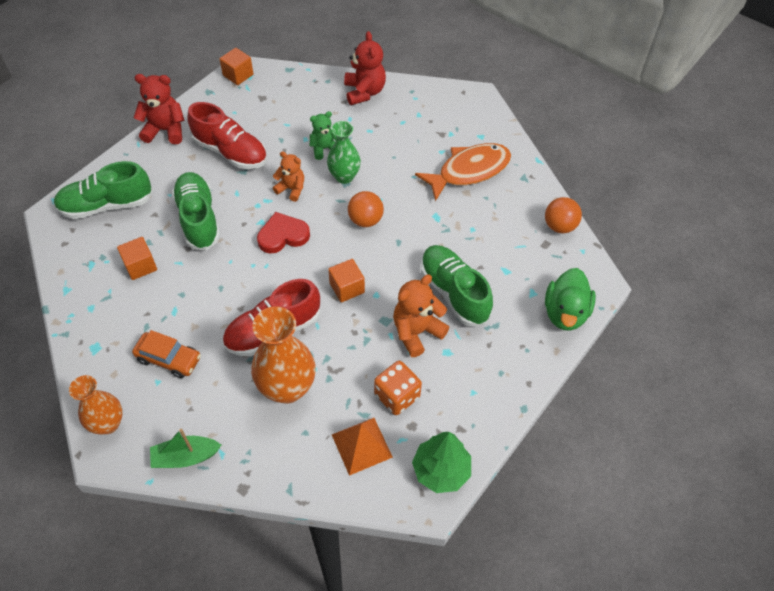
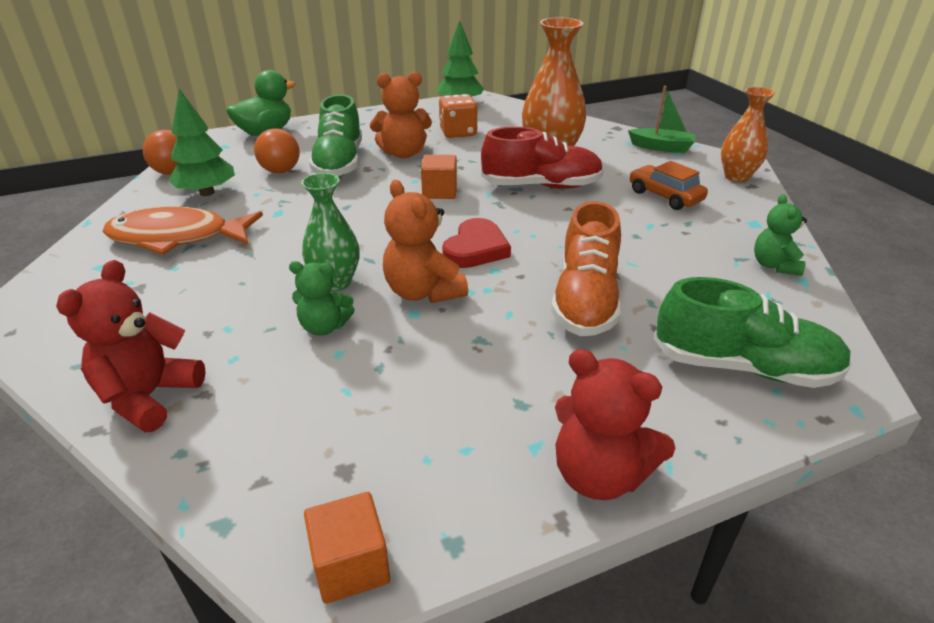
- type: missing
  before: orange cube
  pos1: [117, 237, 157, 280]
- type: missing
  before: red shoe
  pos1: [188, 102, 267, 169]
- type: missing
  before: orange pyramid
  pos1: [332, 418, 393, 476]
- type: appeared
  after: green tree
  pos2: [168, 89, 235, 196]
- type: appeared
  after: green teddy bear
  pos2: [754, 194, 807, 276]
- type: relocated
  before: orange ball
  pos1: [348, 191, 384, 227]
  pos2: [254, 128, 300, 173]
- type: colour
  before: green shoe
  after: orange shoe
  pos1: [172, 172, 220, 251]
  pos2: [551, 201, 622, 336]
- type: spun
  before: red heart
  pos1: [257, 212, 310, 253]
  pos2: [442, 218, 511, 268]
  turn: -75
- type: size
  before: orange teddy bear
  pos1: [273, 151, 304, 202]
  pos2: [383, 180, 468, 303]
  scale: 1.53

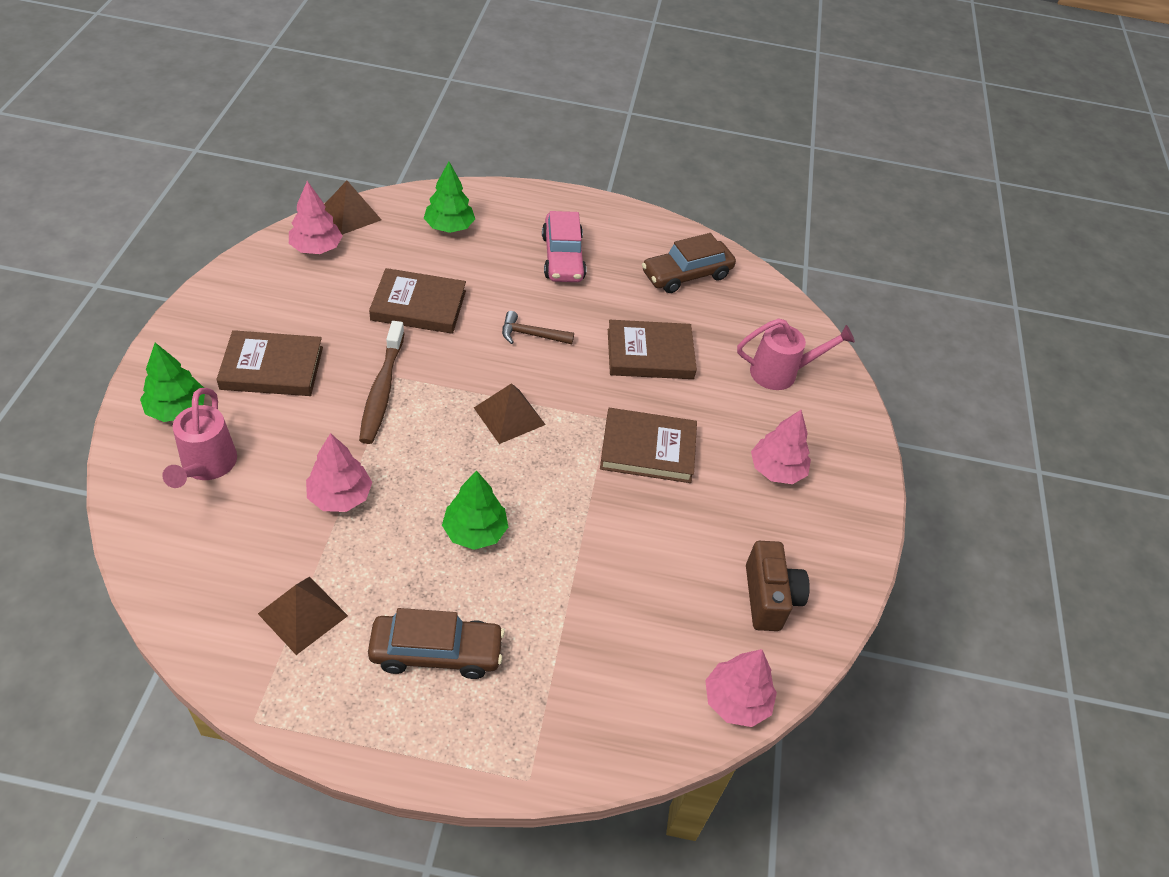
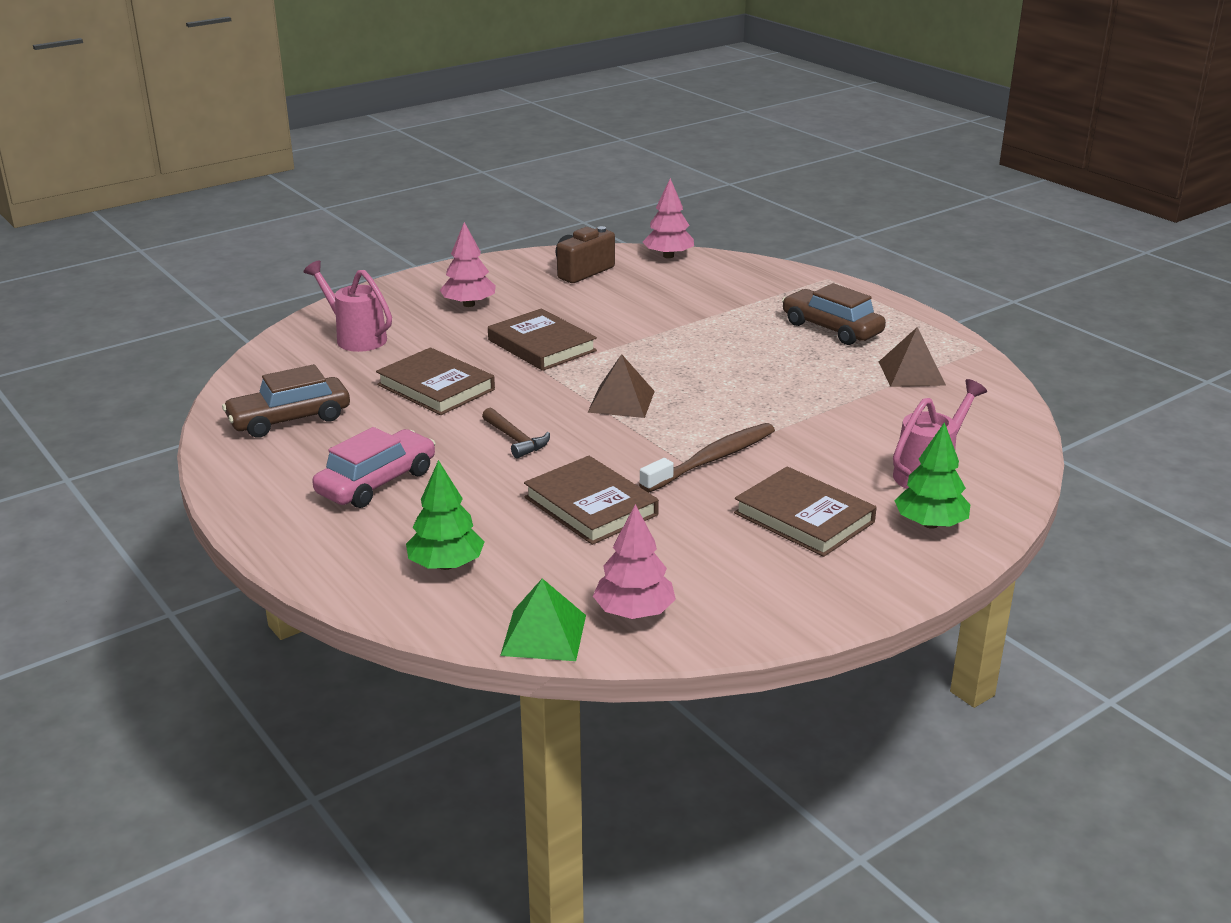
- type: missing
  before: pink tree
  pos1: [306, 433, 372, 512]
- type: missing
  before: green tree
  pos1: [442, 470, 508, 550]
- type: colour
  before: brown pyramid
  after: green pyramid
  pos1: [324, 181, 381, 235]
  pos2: [500, 578, 586, 661]
- type: spun
  before: brown car
  pos1: [642, 233, 736, 293]
  pos2: [222, 364, 350, 438]
  turn: 135

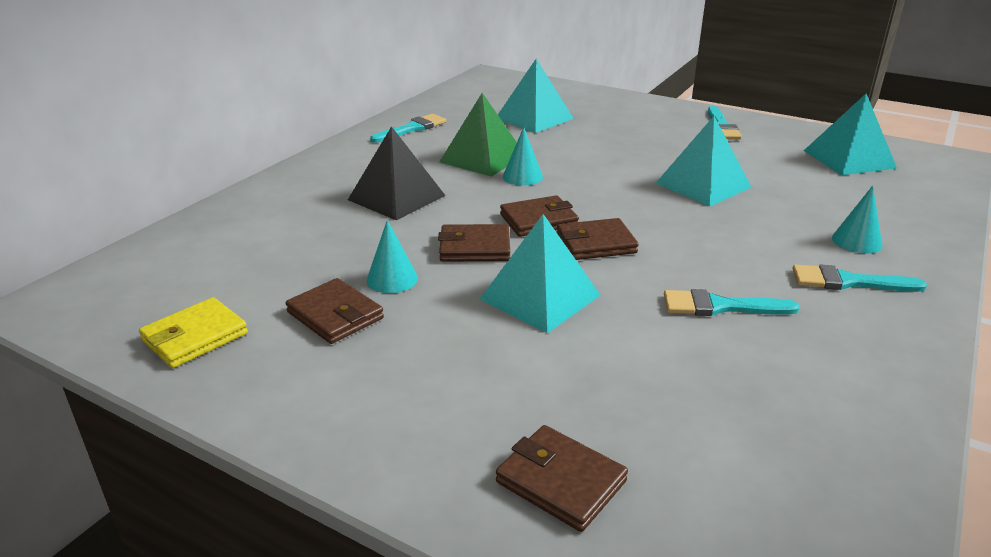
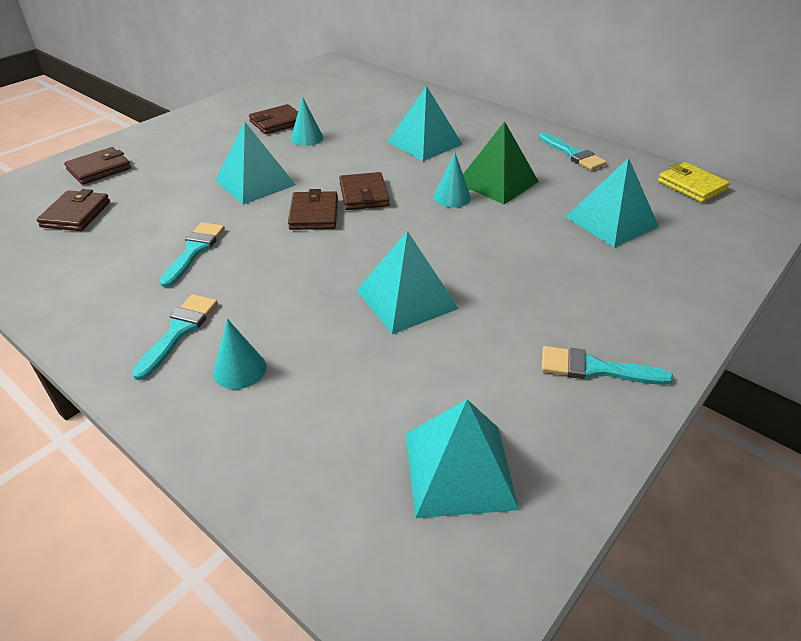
- type: relocated
  before: yellow wallet
  pos1: [139, 297, 248, 368]
  pos2: [658, 162, 730, 203]
- type: relocated
  before: brown wallet
  pos1: [438, 224, 510, 262]
  pos2: [37, 189, 110, 231]
- type: colour
  before: black pyramid
  after: turquoise pyramid
  pos1: [348, 126, 446, 220]
  pos2: [387, 86, 463, 161]

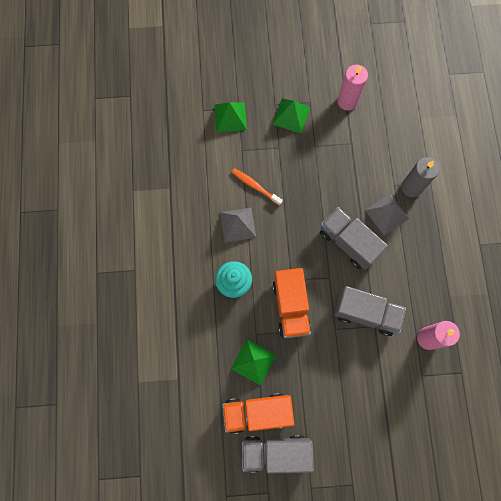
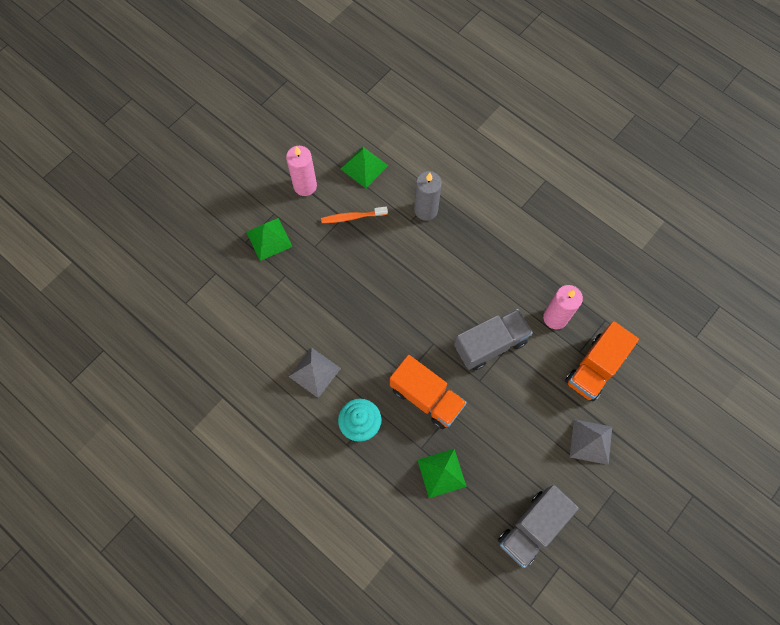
- type: missing
  before: grey truck
  pos1: [320, 207, 388, 270]
- type: relocated
  before: green pyramid
  pos1: [215, 102, 247, 132]
  pos2: [341, 146, 388, 188]
- type: relocated
  before: orange truck
  pos1: [222, 393, 294, 434]
  pos2: [565, 321, 639, 401]
- type: relocated
  before: orange toothbrush
  pos1: [232, 168, 283, 206]
  pos2: [321, 206, 388, 223]
- type: relocated
  before: grey pyramid
  pos1: [365, 194, 409, 235]
  pos2: [570, 419, 612, 465]

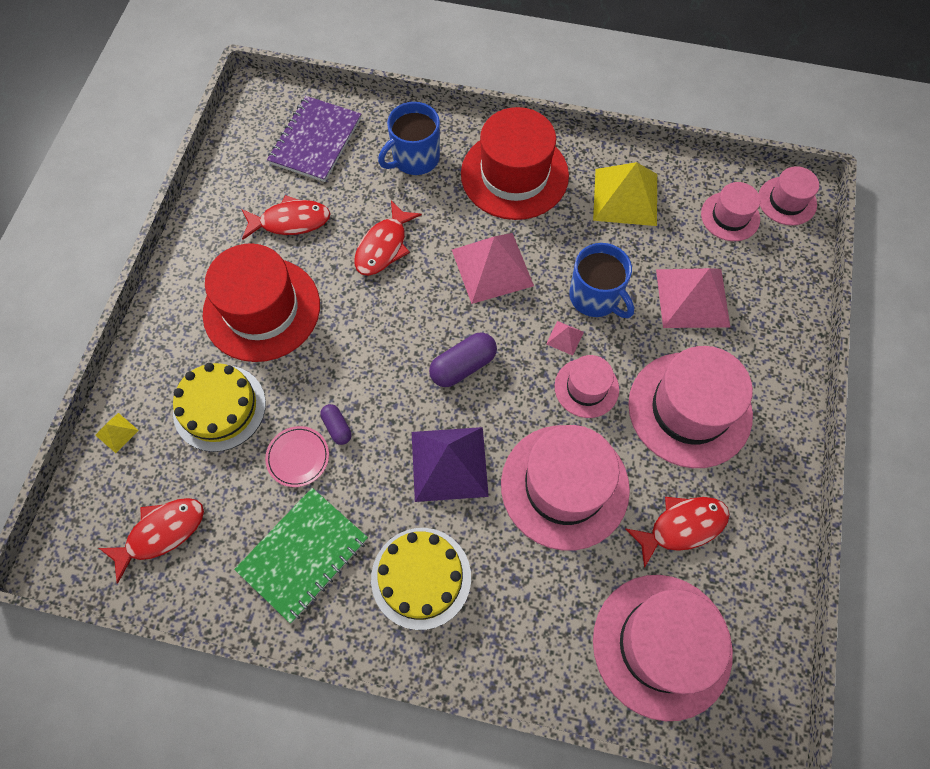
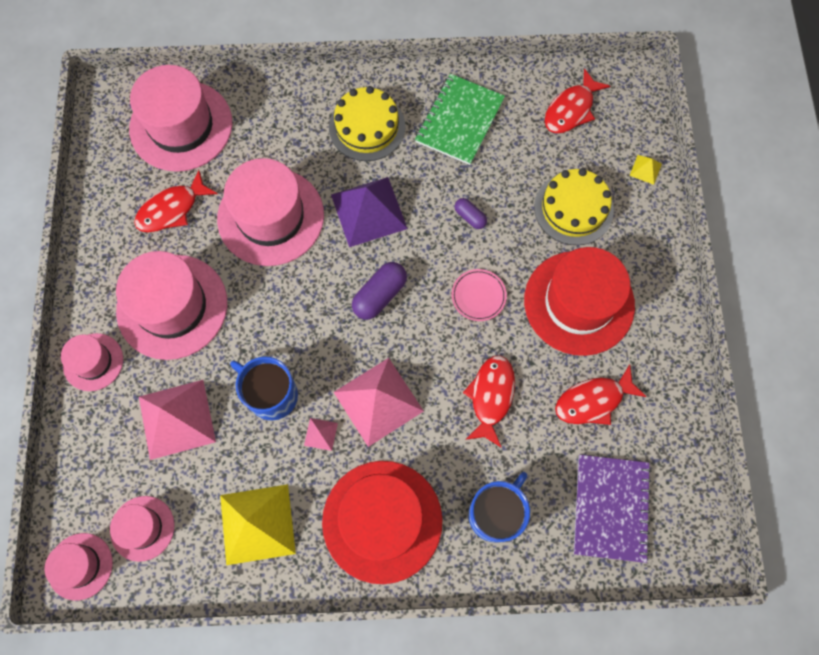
- type: relocated
  before: pink plate
  pos1: [265, 426, 329, 487]
  pos2: [452, 269, 507, 321]
- type: relocated
  before: pink pyramid
  pos1: [546, 321, 584, 356]
  pos2: [304, 418, 338, 451]
- type: relocated
  before: pink hat
  pos1: [555, 355, 619, 418]
  pos2: [61, 333, 123, 391]

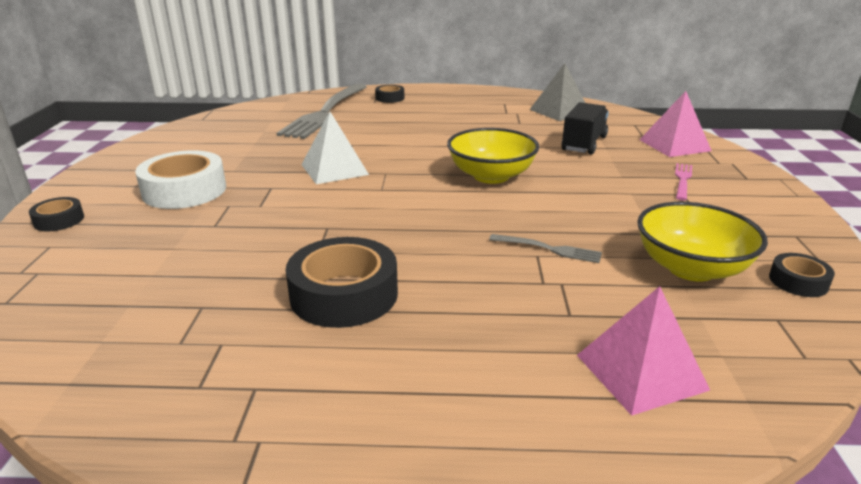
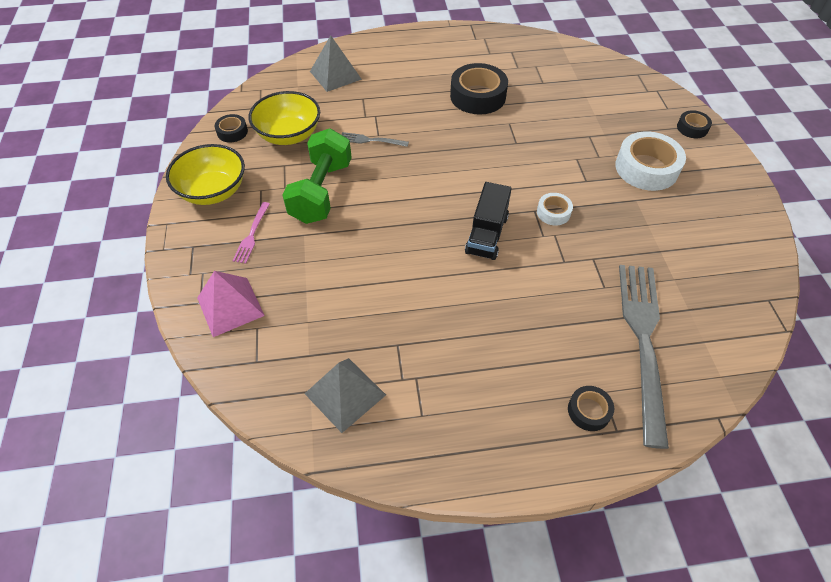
- type: appeared
  after: green dumbbell
  pos2: [282, 128, 352, 224]
- type: relocated
  before: yellow bowl
  pos1: [447, 128, 539, 184]
  pos2: [166, 144, 245, 205]
- type: relocated
  before: black truck
  pos1: [561, 102, 609, 155]
  pos2: [465, 182, 512, 260]
- type: exchanged
  before: white pyramid
  after: white tape
  pos1: [301, 111, 369, 184]
  pos2: [537, 193, 573, 225]
- type: colour
  before: pink pyramid
  after: grey pyramid
  pos1: [577, 286, 710, 416]
  pos2: [310, 35, 362, 92]

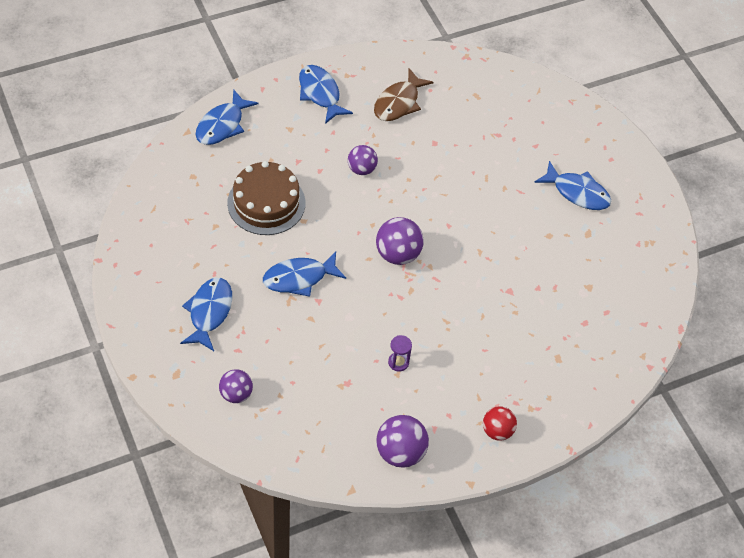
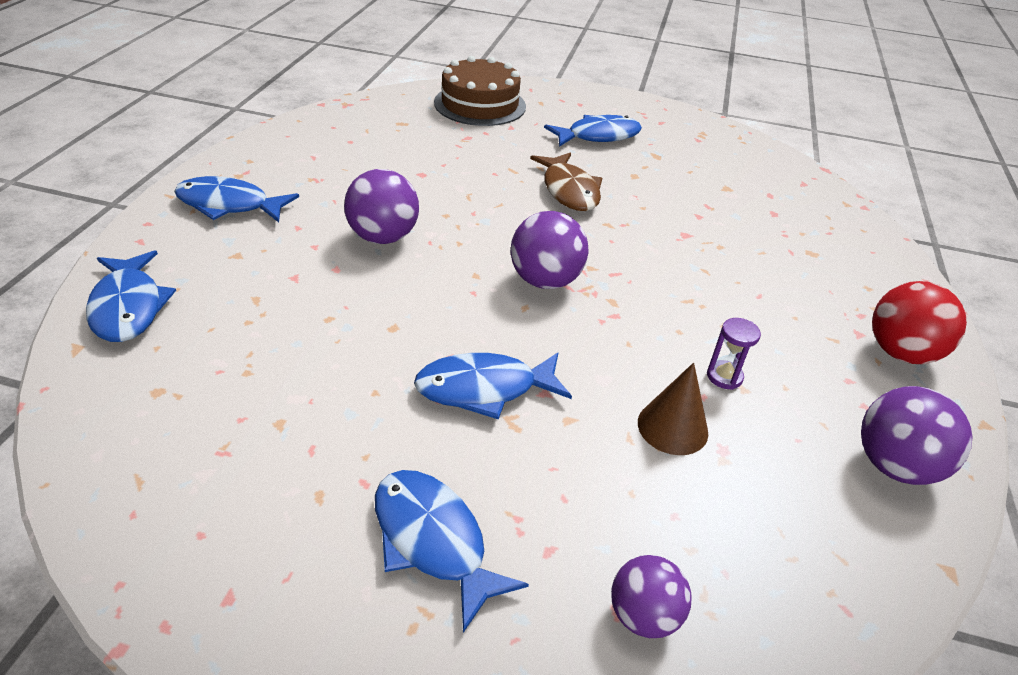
- type: appeared
  after: brown cone
  pos2: [638, 363, 708, 455]
- type: relocated
  before: brown cake
  pos1: [227, 161, 305, 235]
  pos2: [434, 56, 526, 126]
- type: relocated
  before: brown fish
  pos1: [374, 68, 434, 121]
  pos2: [530, 152, 602, 211]
- type: spun
  before: blue fish
  pos1: [263, 252, 346, 297]
  pos2: [414, 353, 572, 419]
  turn: 60
- type: size
  before: purple ball
  pos1: [348, 145, 378, 175]
  pos2: [344, 169, 419, 244]
  scale: 1.51
- type: size
  before: red ball
  pos1: [483, 406, 517, 441]
  pos2: [872, 281, 967, 364]
  scale: 1.51

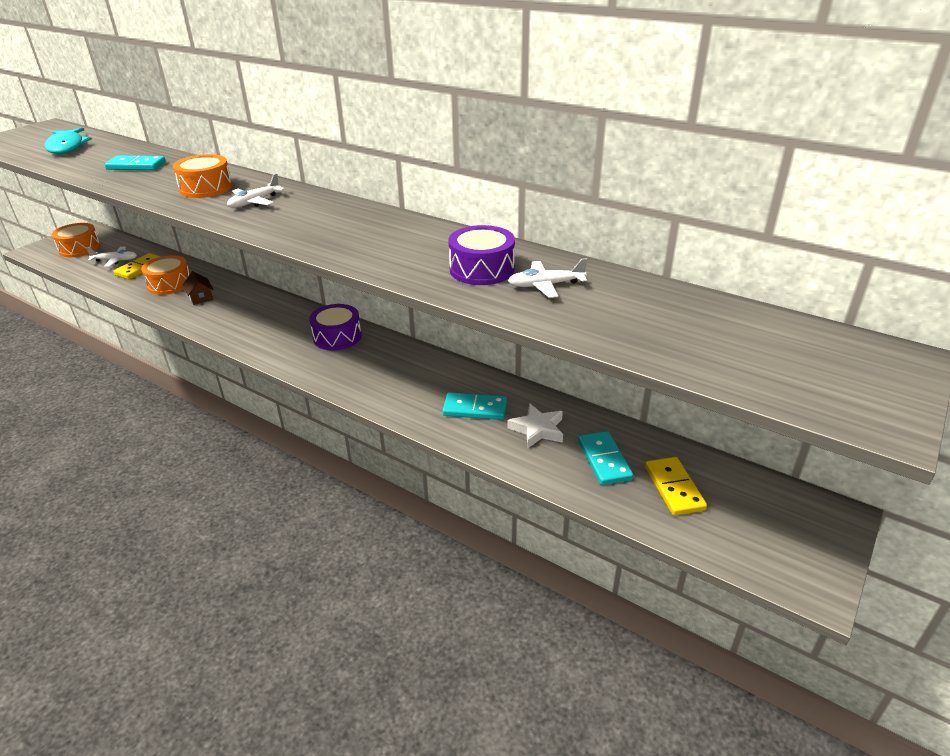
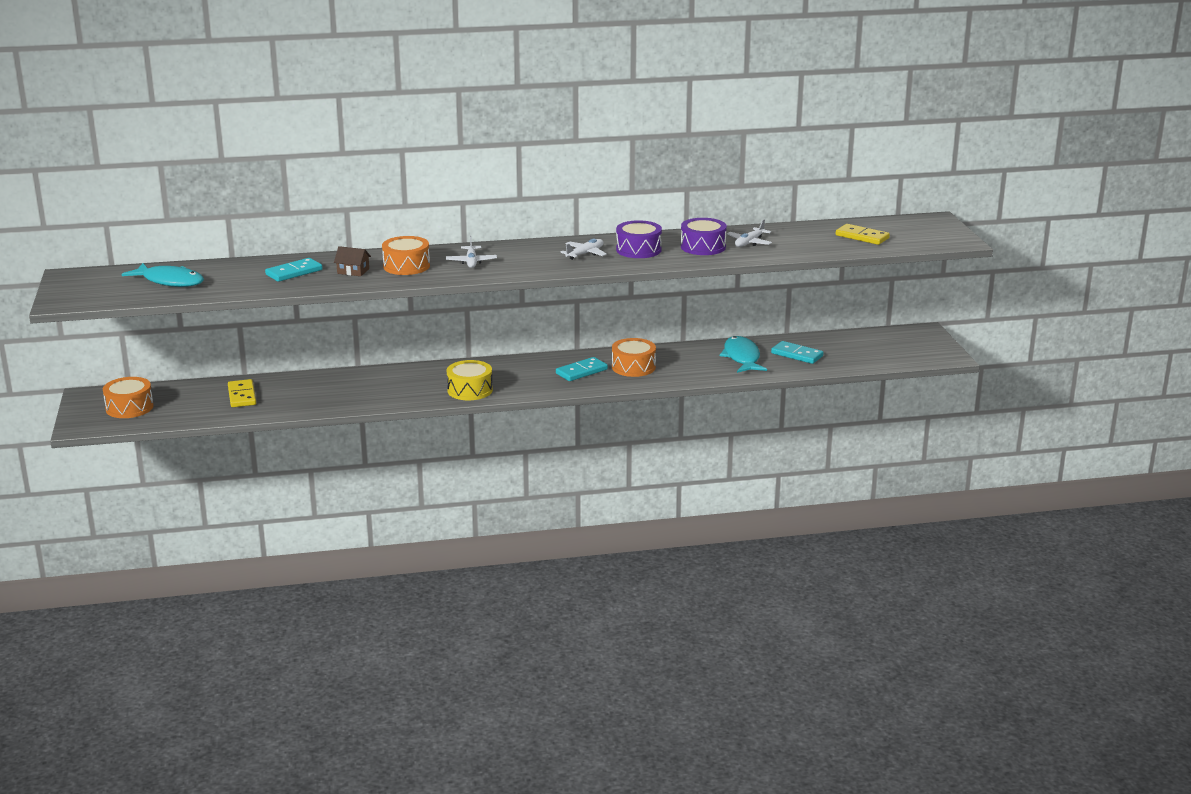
- type: appeared
  after: yellow drum
  pos2: [447, 360, 493, 400]
- type: relocated
  before: white plane
  pos1: [86, 247, 137, 267]
  pos2: [560, 239, 607, 260]
- type: relocated
  before: orange drum
  pos1: [141, 255, 189, 295]
  pos2: [612, 338, 656, 377]
- type: relocated
  before: brown house
  pos1: [183, 271, 213, 305]
  pos2: [334, 246, 371, 276]
- type: relocated
  before: purple drum
  pos1: [309, 304, 362, 351]
  pos2: [616, 220, 662, 258]
- type: relocated
  before: turquoise domino
  pos1: [442, 392, 507, 420]
  pos2: [556, 357, 608, 381]
- type: relocated
  before: yellow domino
  pos1: [645, 457, 707, 515]
  pos2: [836, 224, 890, 245]
- type: exchanged
  before: white star
  after: turquoise fish
  pos1: [507, 403, 563, 448]
  pos2: [720, 336, 767, 373]

